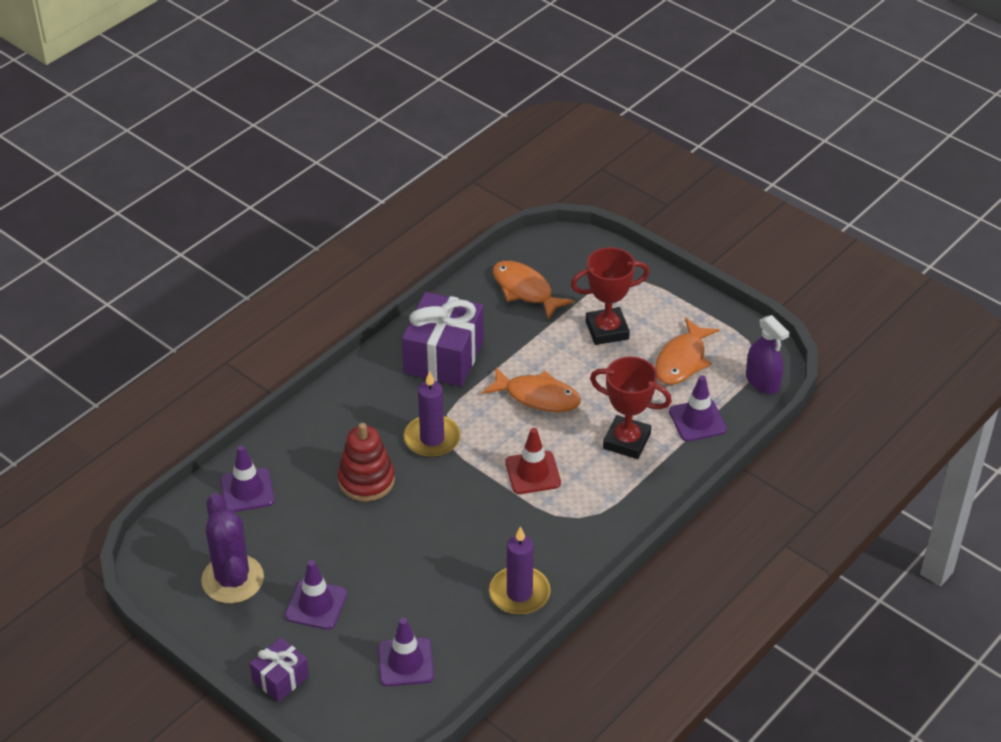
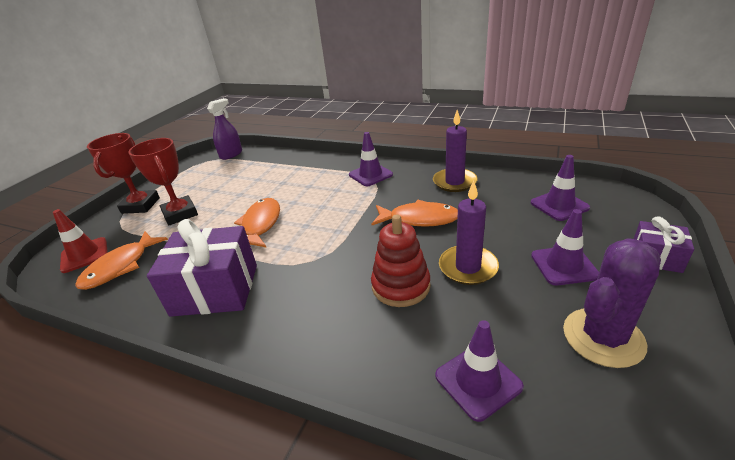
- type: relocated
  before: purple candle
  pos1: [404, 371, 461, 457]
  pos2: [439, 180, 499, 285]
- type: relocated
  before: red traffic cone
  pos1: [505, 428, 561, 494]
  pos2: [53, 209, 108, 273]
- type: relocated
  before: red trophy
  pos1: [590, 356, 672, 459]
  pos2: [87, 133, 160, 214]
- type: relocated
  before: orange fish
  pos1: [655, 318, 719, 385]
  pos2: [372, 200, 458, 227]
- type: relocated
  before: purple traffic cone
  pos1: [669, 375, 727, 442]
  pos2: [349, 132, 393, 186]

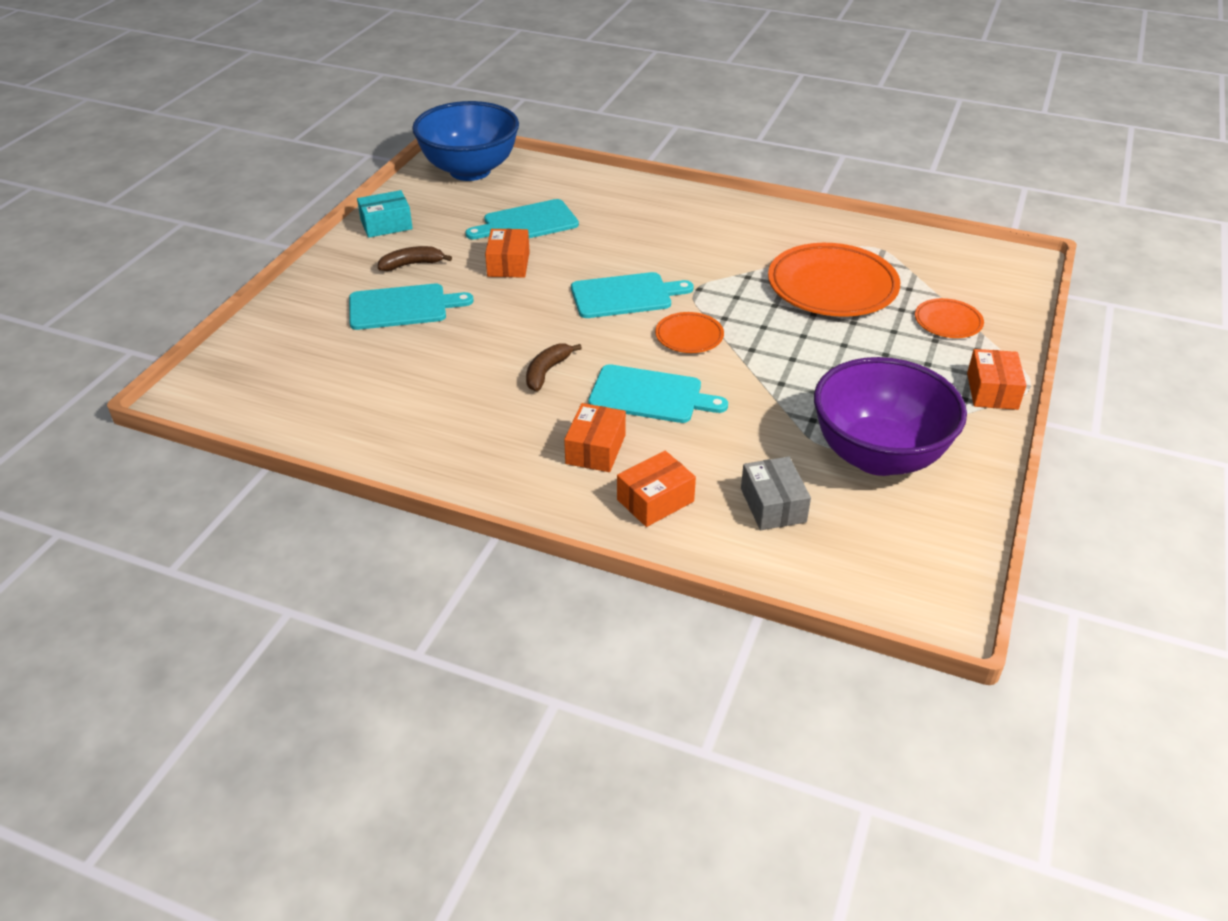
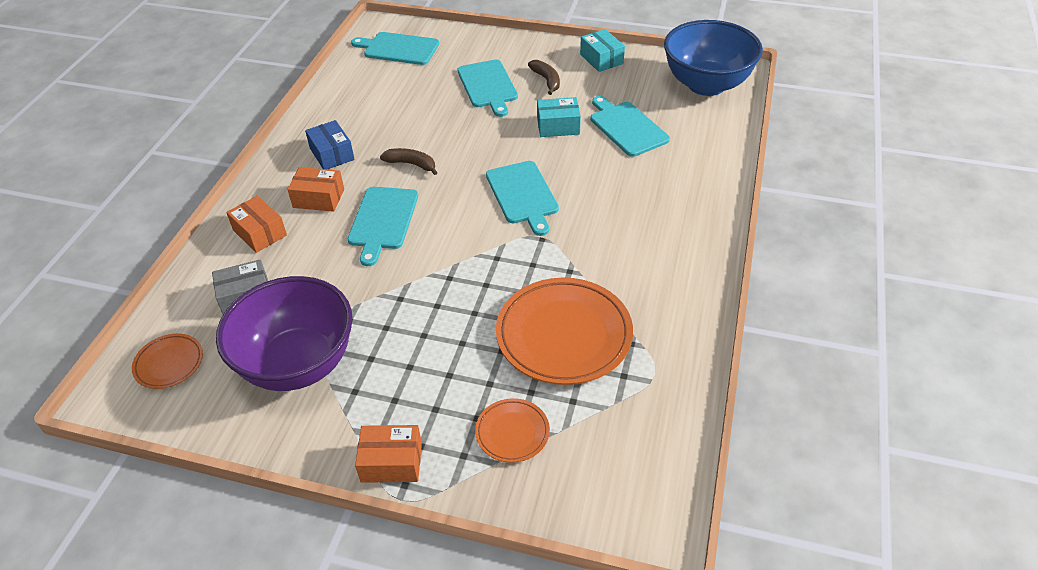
- type: appeared
  after: blue box
  pos2: [305, 120, 355, 169]
- type: appeared
  after: turquoise cutting board
  pos2: [351, 32, 439, 65]
- type: relocated
  before: orange plate
  pos1: [655, 312, 724, 353]
  pos2: [132, 333, 203, 389]
- type: colour
  before: orange box
  after: turquoise box
  pos1: [485, 229, 530, 278]
  pos2: [537, 97, 581, 137]

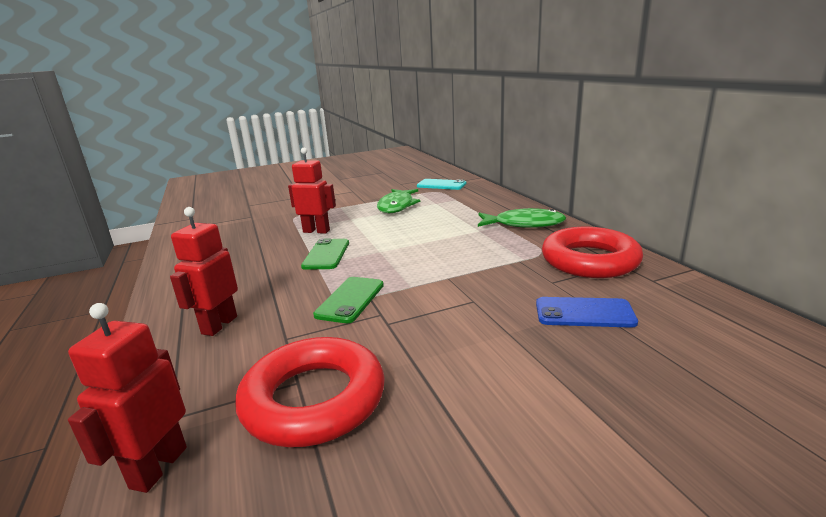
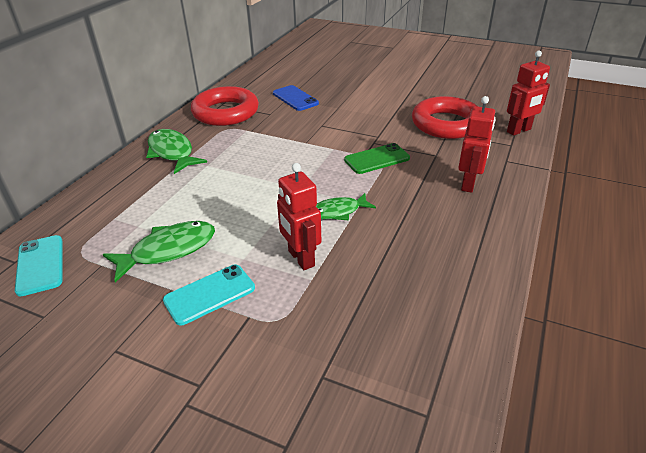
- type: appeared
  after: turquoise phone
  pos2: [163, 265, 255, 325]
- type: exchanged
  before: green phone
  after: green fish
  pos1: [301, 238, 349, 270]
  pos2: [316, 193, 376, 220]
- type: spun
  before: red robot
  pos1: [170, 207, 238, 336]
  pos2: [458, 96, 496, 193]
  turn: -45

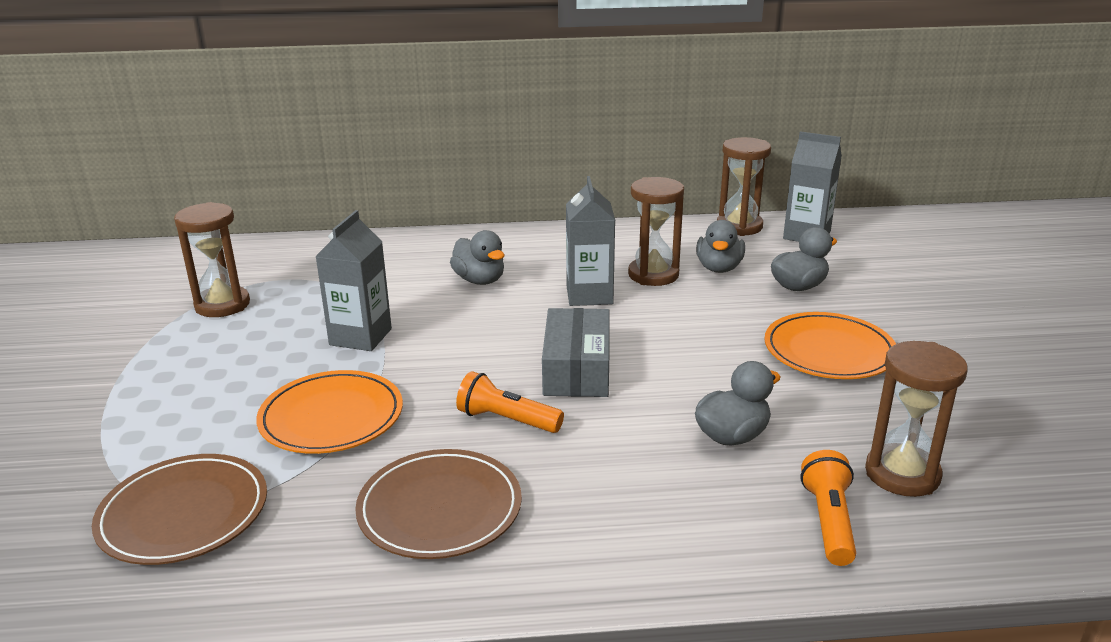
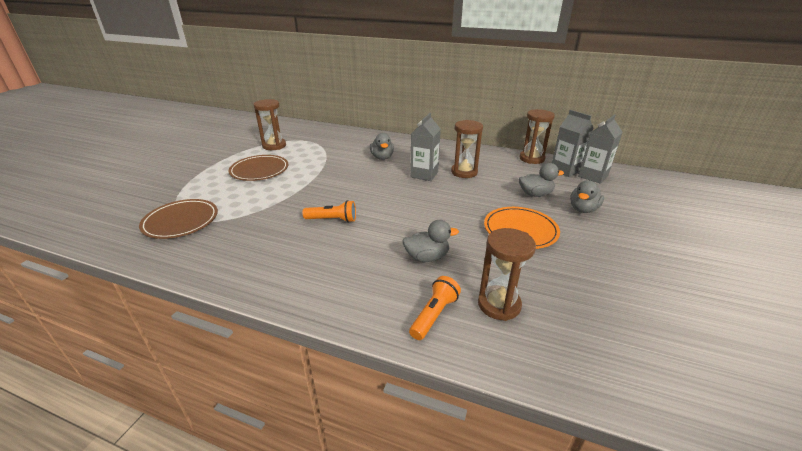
- type: missing
  before: orange plate
  pos1: [256, 370, 403, 454]
- type: missing
  before: grey box
  pos1: [542, 308, 610, 397]
- type: relocated
  before: grey carton
  pos1: [315, 210, 392, 351]
  pos2: [578, 115, 622, 184]
- type: relocated
  before: brown plate
  pos1: [355, 449, 522, 559]
  pos2: [229, 155, 289, 181]
- type: relocated
  before: grey duck
  pos1: [696, 220, 745, 273]
  pos2: [570, 180, 604, 213]
- type: spun
  before: orange flashlight
  pos1: [456, 371, 564, 433]
  pos2: [303, 200, 356, 223]
  turn: 135

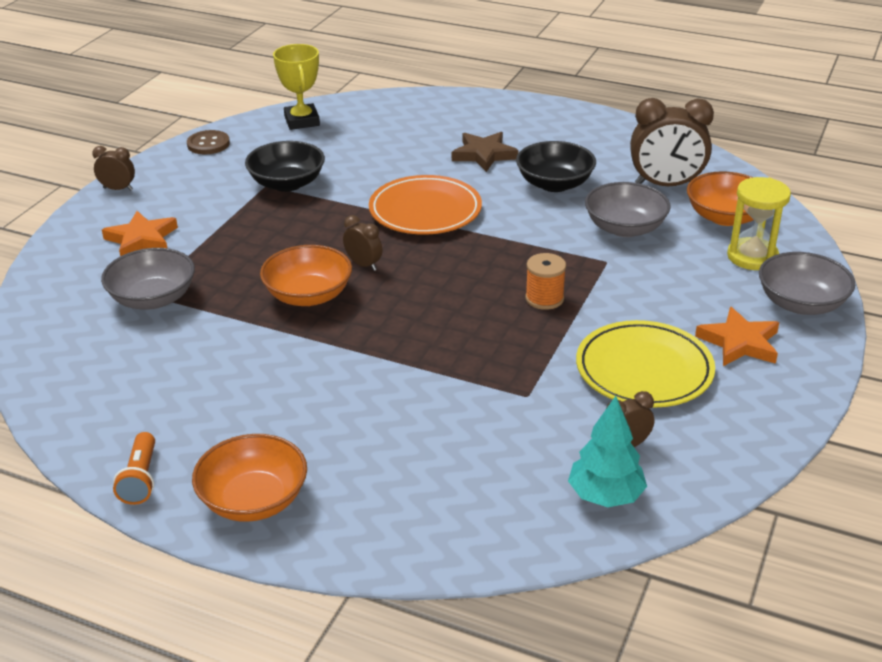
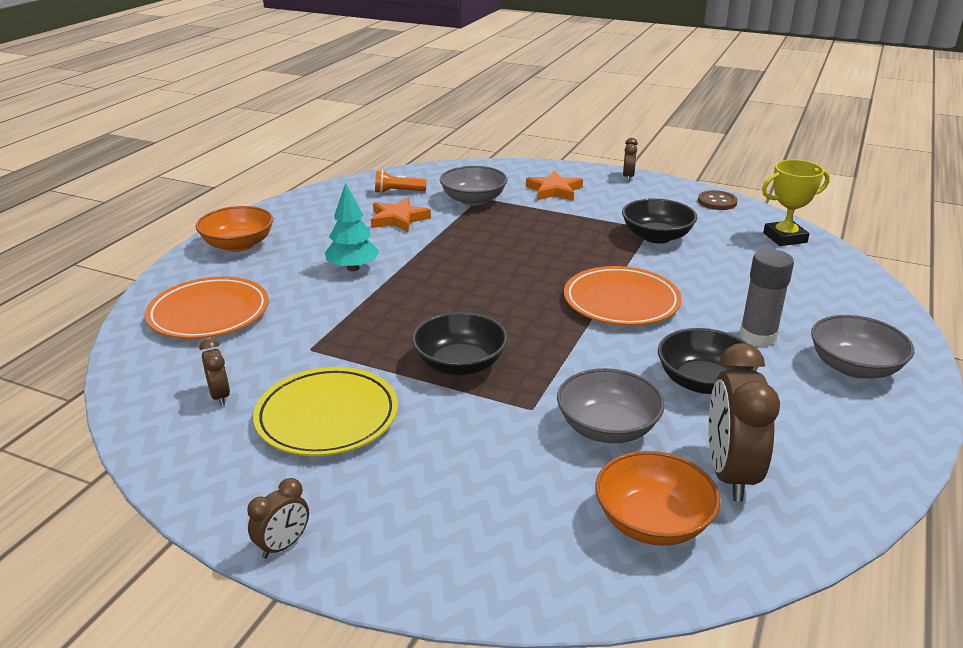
- type: missing
  before: orange bowl
  pos1: [260, 245, 352, 306]
- type: missing
  before: yellow hourglass
  pos1: [727, 177, 791, 270]
- type: appeared
  after: orange plate
  pos2: [145, 277, 269, 339]
- type: relocated
  before: orange flashlight
  pos1: [113, 432, 155, 505]
  pos2: [375, 170, 427, 193]
- type: relocated
  before: brown clock
  pos1: [343, 215, 382, 271]
  pos2: [247, 478, 309, 559]
- type: relocated
  before: turquoise tree
  pos1: [568, 396, 647, 507]
  pos2: [325, 183, 379, 271]
- type: relocated
  before: orange star
  pos1: [695, 307, 779, 366]
  pos2: [371, 197, 431, 232]
- type: relocated
  before: grey bowl
  pos1: [759, 252, 855, 315]
  pos2: [811, 315, 914, 378]
- type: exchanged
  before: brown star
  after: grey glue stick
  pos1: [452, 132, 518, 172]
  pos2: [740, 249, 794, 347]
- type: exchanged
  before: orange spool
  after: black bowl
  pos1: [525, 253, 566, 310]
  pos2: [412, 312, 508, 375]

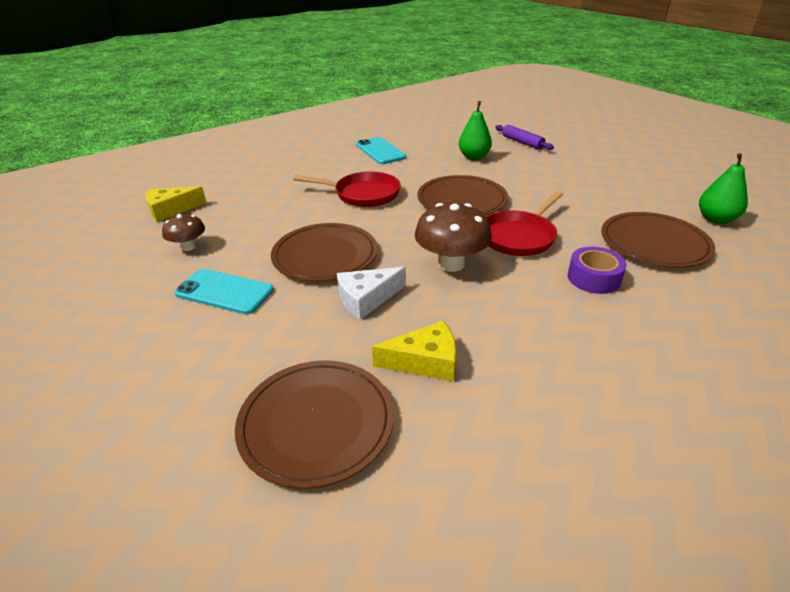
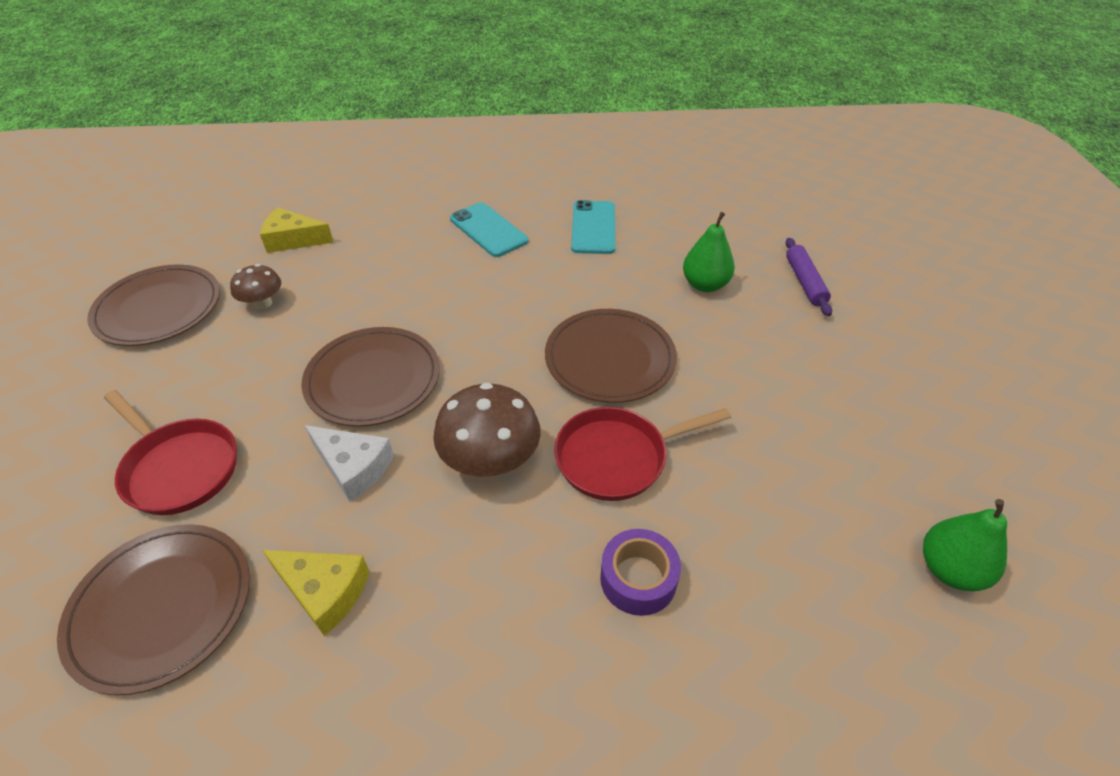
- type: relocated
  before: turquoise phone
  pos1: [174, 269, 274, 314]
  pos2: [450, 202, 529, 257]
- type: relocated
  before: red pan
  pos1: [293, 171, 401, 207]
  pos2: [104, 390, 237, 515]
- type: relocated
  before: brown plate
  pos1: [601, 212, 715, 268]
  pos2: [87, 264, 220, 346]
- type: spun
  before: white cheese
  pos1: [337, 267, 406, 320]
  pos2: [305, 425, 394, 502]
  turn: -150

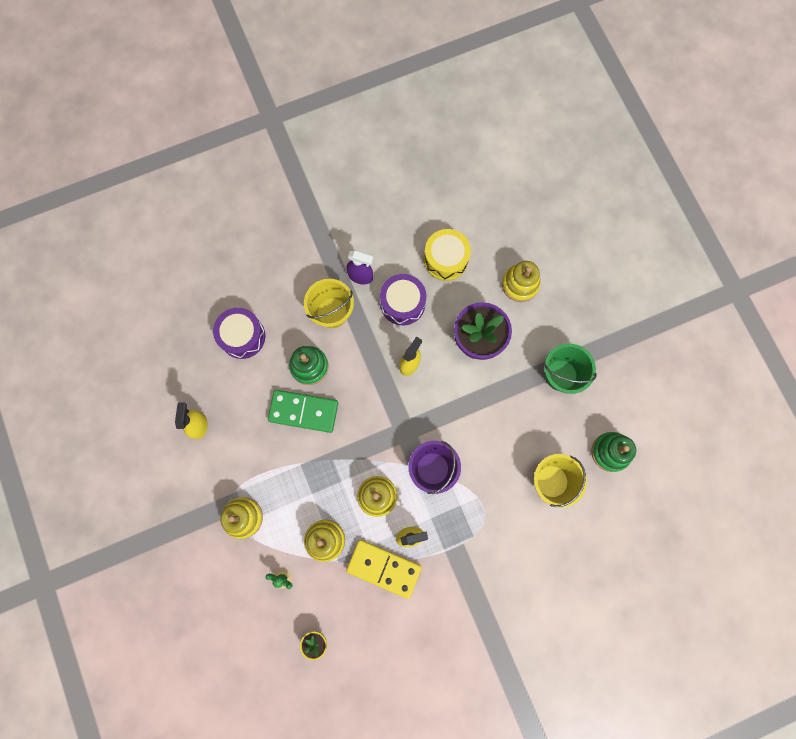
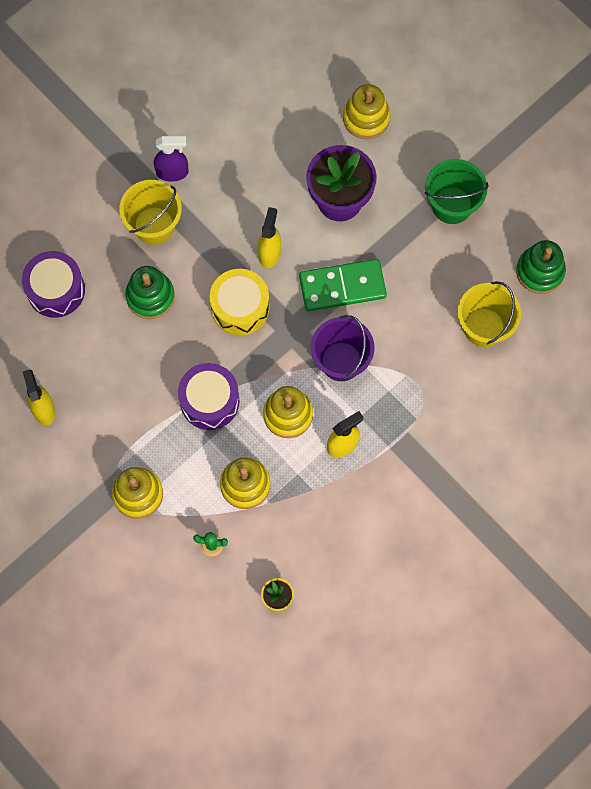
- type: missing
  before: yellow domino
  pos1: [346, 540, 422, 599]
- type: relocated
  before: green domino
  pos1: [268, 390, 338, 433]
  pos2: [299, 259, 387, 311]
- type: relocated
  before: purple drum
  pos1: [380, 274, 426, 325]
  pos2: [178, 363, 239, 430]
- type: relocated
  before: yellow drum
  pos1: [424, 229, 471, 281]
  pos2: [210, 269, 269, 335]

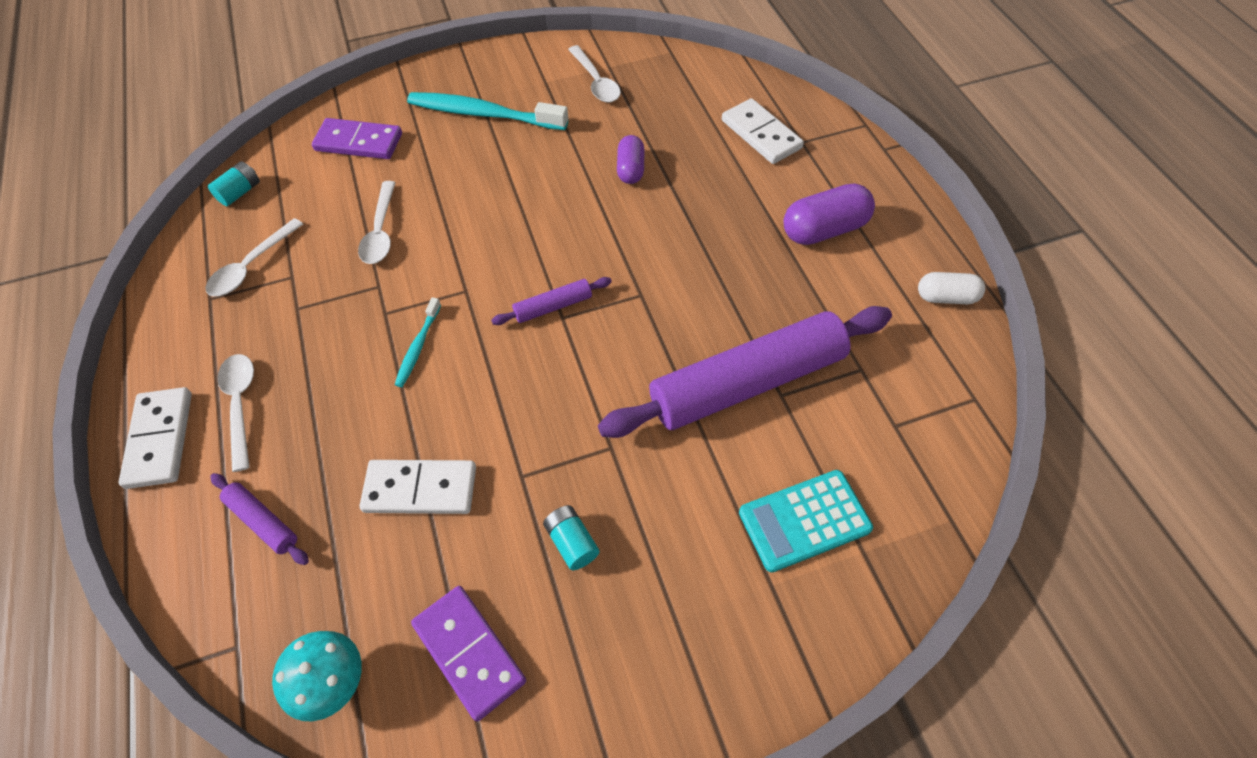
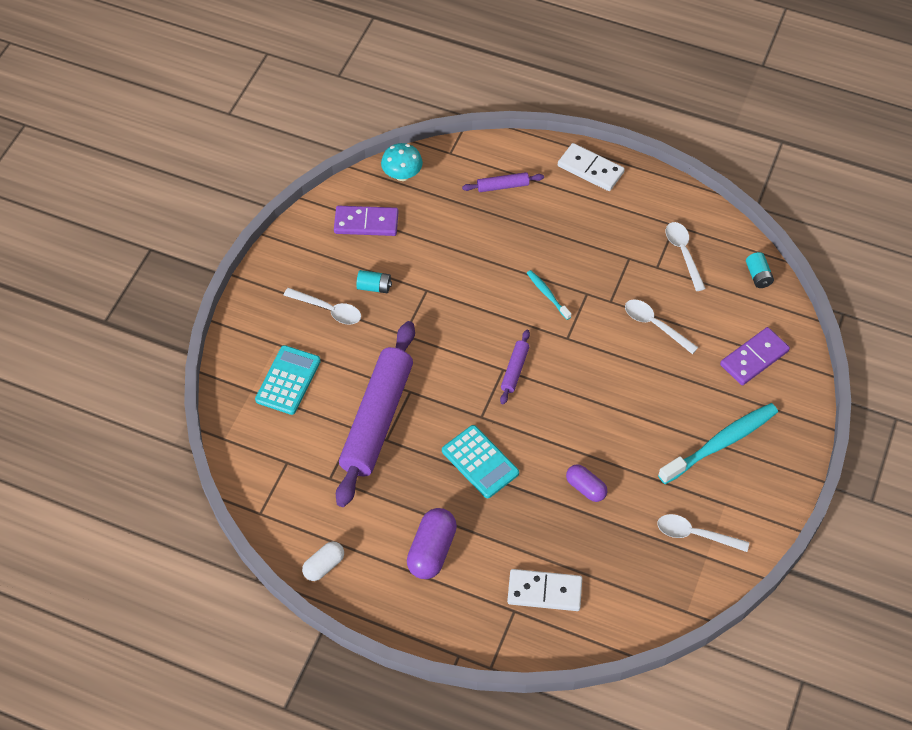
- type: missing
  before: white domino
  pos1: [359, 460, 476, 514]
- type: appeared
  after: turquoise calculator
  pos2: [442, 425, 519, 498]
- type: relocated
  before: white spoon
  pos1: [217, 354, 254, 472]
  pos2: [284, 288, 361, 325]

